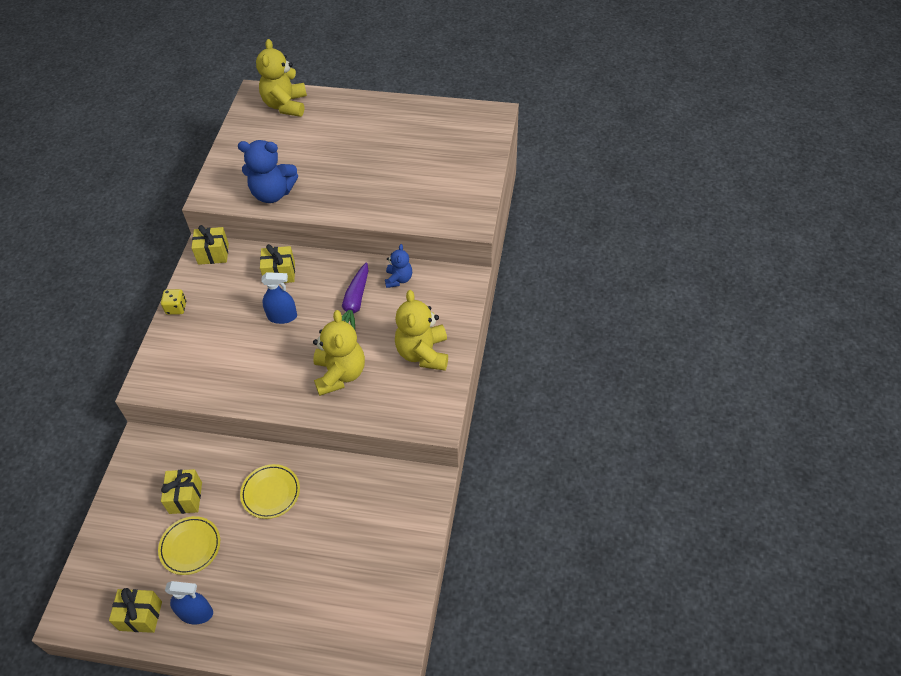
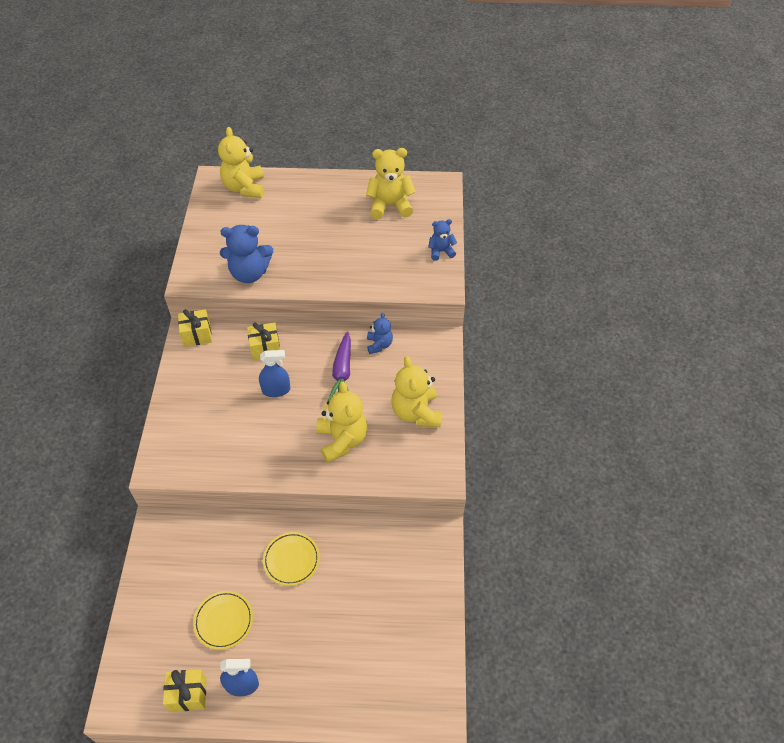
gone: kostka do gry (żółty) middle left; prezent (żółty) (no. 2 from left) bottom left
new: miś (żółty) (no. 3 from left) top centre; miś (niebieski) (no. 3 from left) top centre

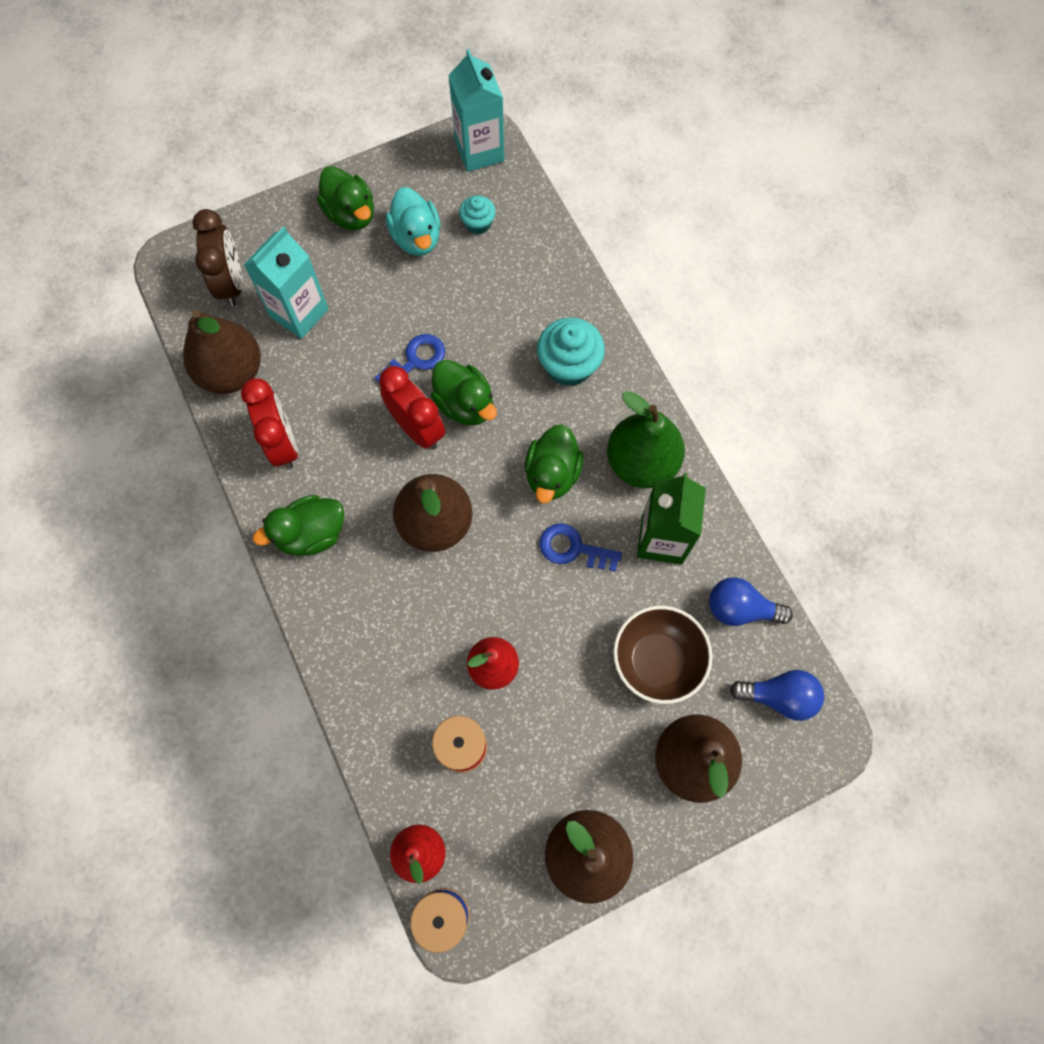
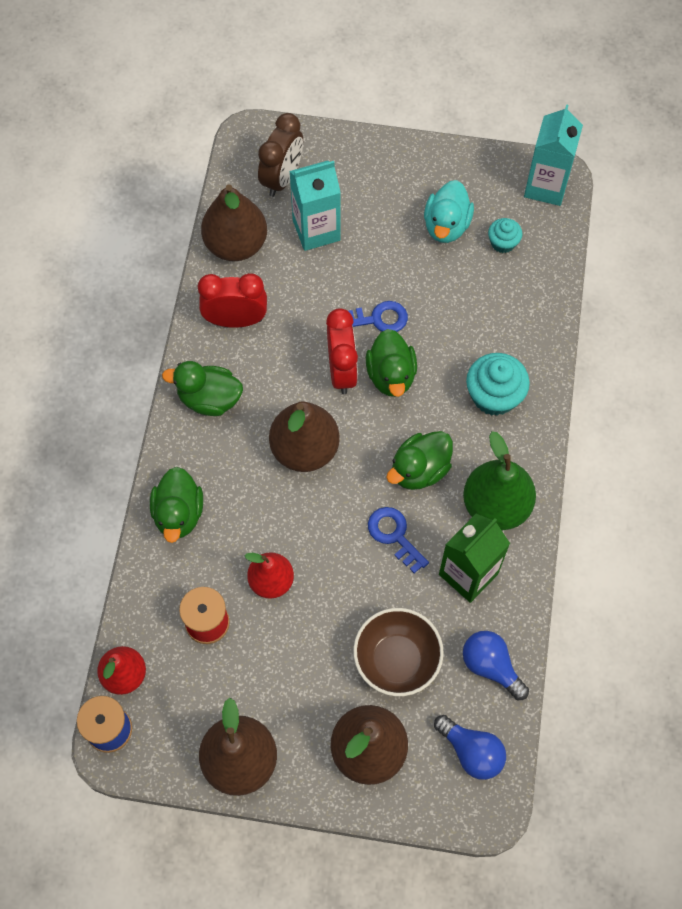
shifted: kaczka (zielony) (no. 2 from left in the first image) top left to kaczka (zielony) (no. 1 from left) middle left
rotated: budzik (czerwony) (no. 1 from left) middle left = top centre 105 degrees counterclockwise

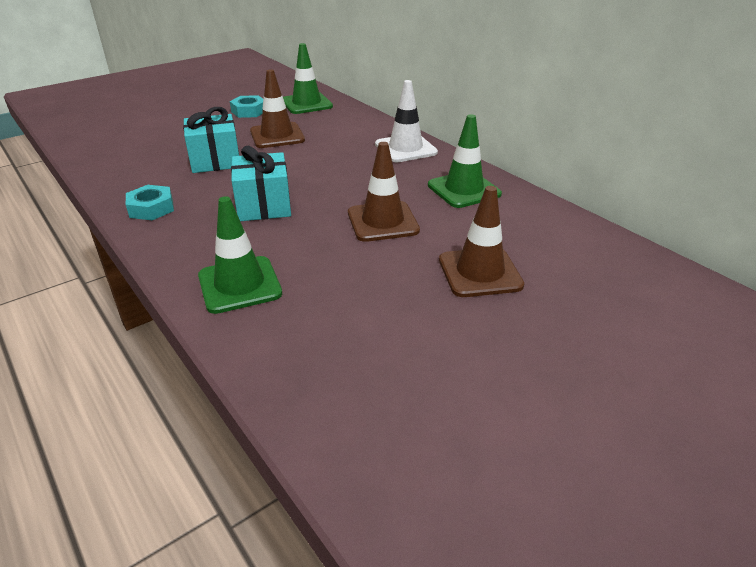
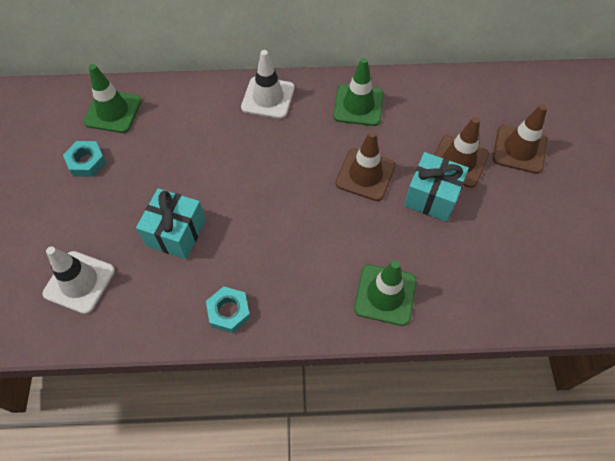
new: pachołek (biały) (no. 1 from left) middle left
shifted: pachołek (brązowy) (no. 1 from left in the first image) top centre to pachołek (brązowy) (no. 3 from left) top right; prezent (turkusowy) (no. 2 from left) top centre to middle right

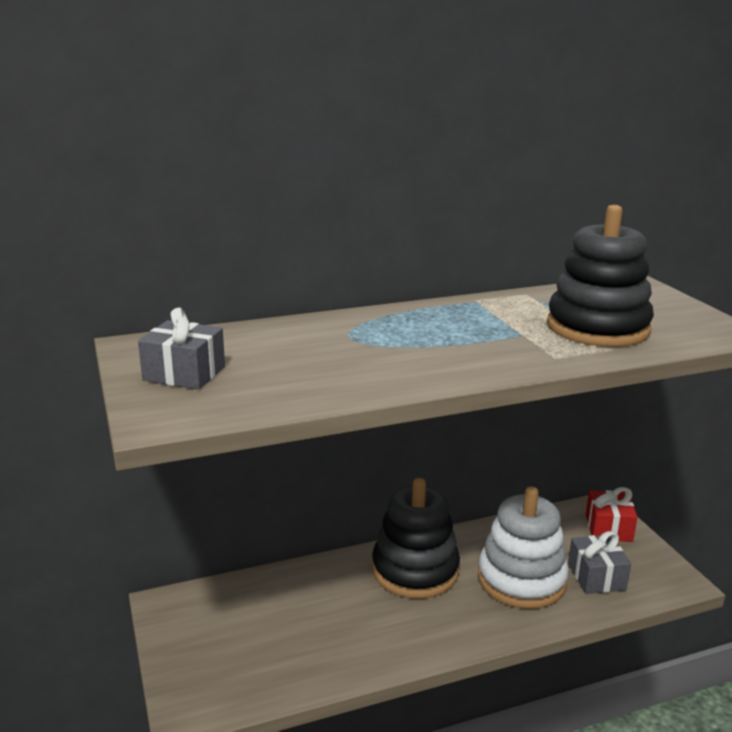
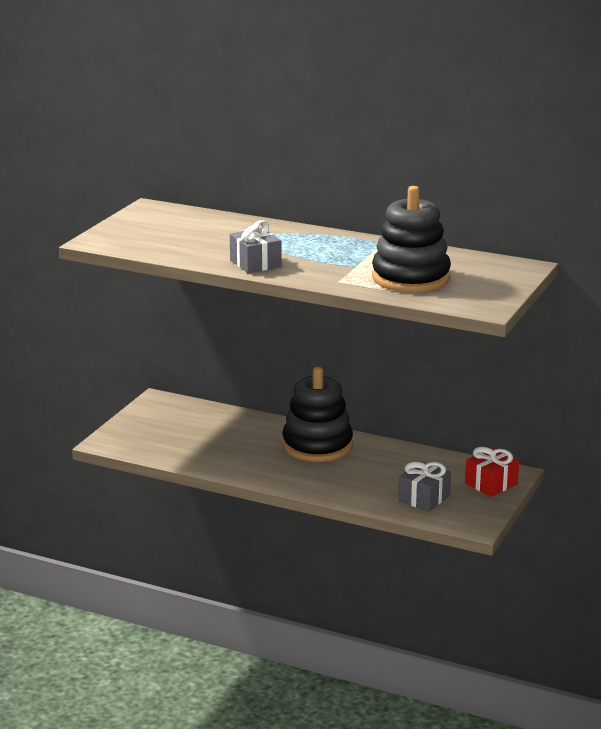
gone: zabawka nakładanka (biały) bottom right
shifted: prezent (szary) (no. 1 from left) middle left to centre

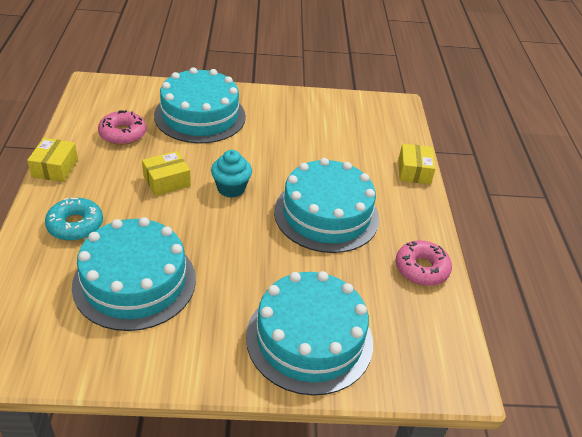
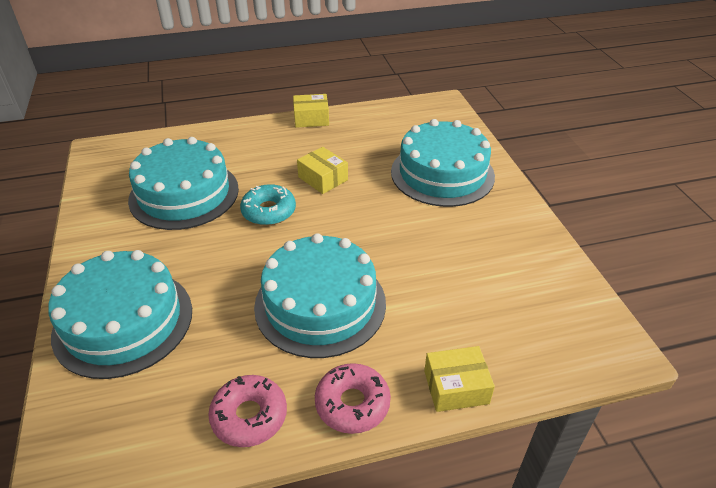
gone: muffinka (turkusowy) centre
shifted: donut (różowy) (no. 1 from left in the first image) top left to donut (różowy) (no. 2 from left) bottom centre; donut (turkusowy) middle left to centre

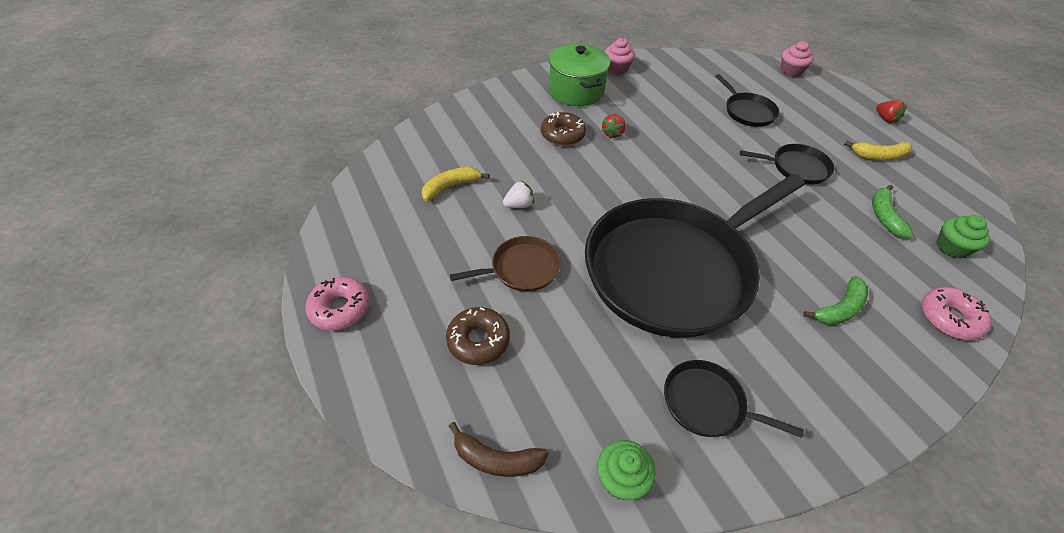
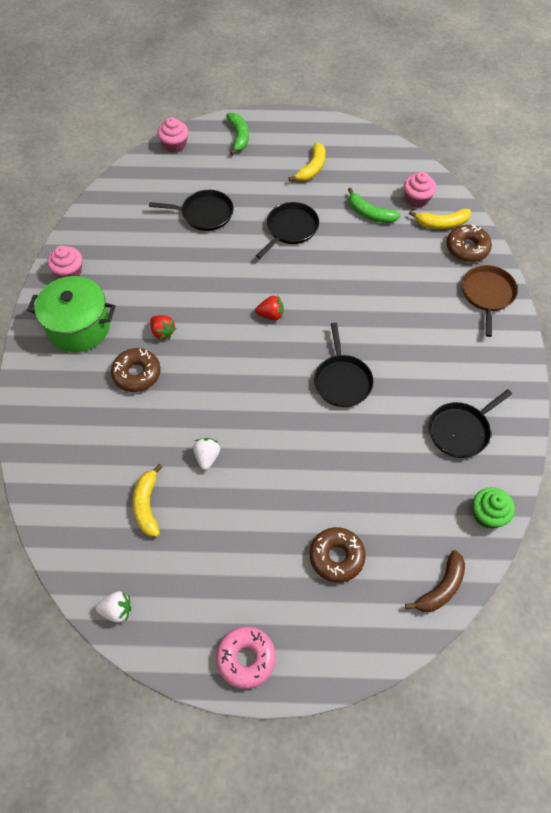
new: banan (żółty) (no. 3 from left) top right; truskawka (biały) (no. 1 from left) bottom left
shifted: truskawka (czerwony) (no. 2 from left) top right to centre; patelnia (brązowy) centre to middle right; banan (zielony) (no. 1 from left) middle right to top centre
repainted: muffinka (zielony) (no. 2 from left) middle right to muffinka (różowy) (no. 3 from left) top right; donut (różowy) (no. 2 from left) middle right to donut (brązowy) (no. 3 from left) top right
scaled: patelnia (czarny) (no. 1 from left in the first image) centre = centre x0.41

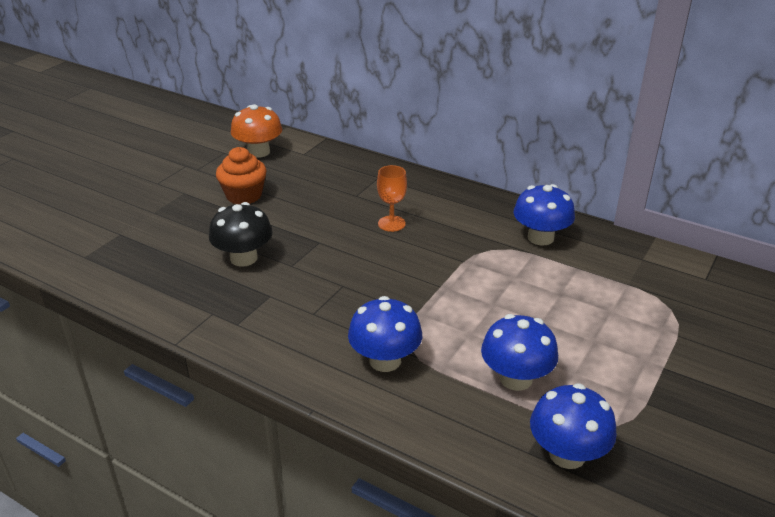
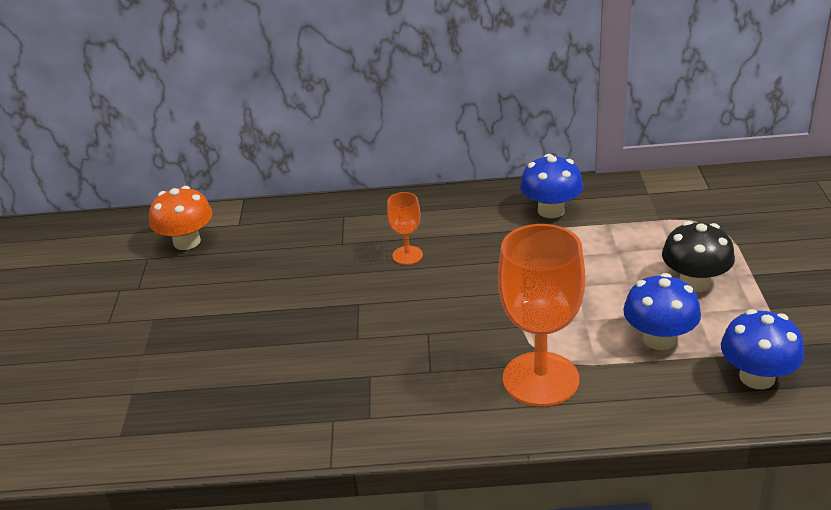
gone: muffinka (pomarańczowy) middle left
shifted: grzyb (czarny) middle left to middle right
swapped: grzyb (niebieski) (no. 1 from left) centre to kielich (pomarańczowy) (no. 2 from left) centre

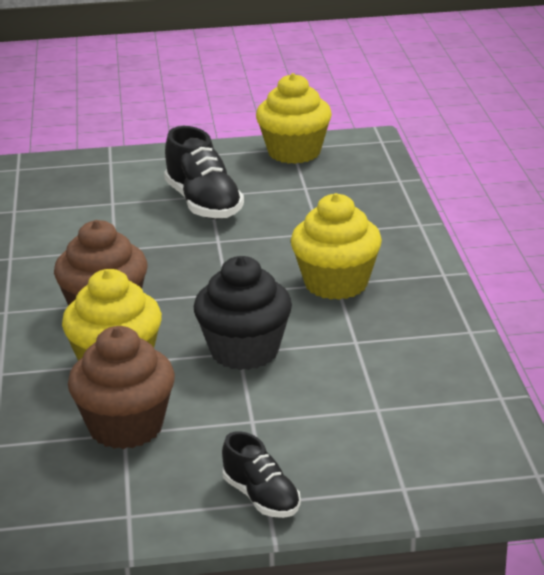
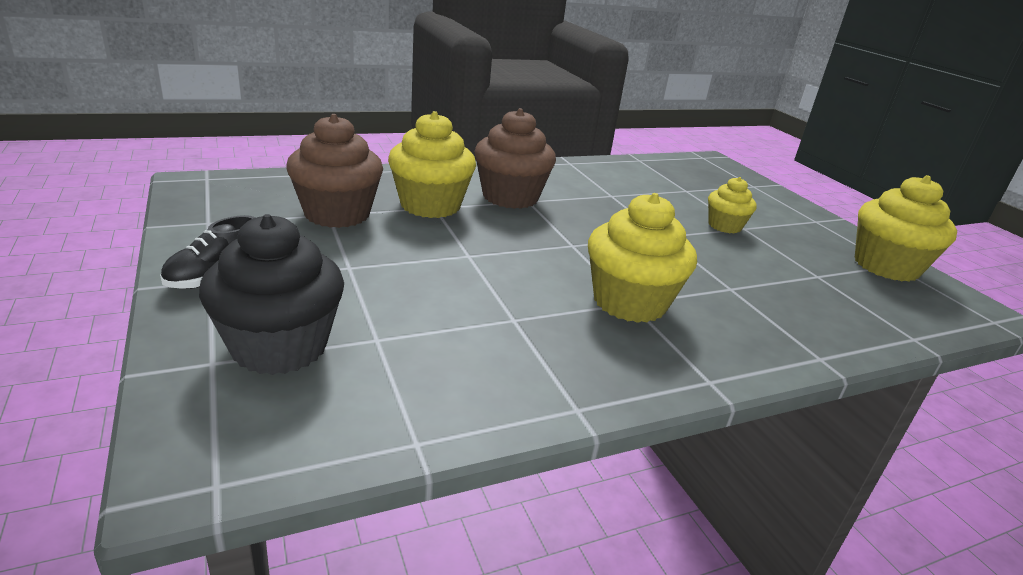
shifted: muffinka (czarny) centre to middle left
swapped: but (czarny) (no. 1 from left) top centre to muffinka (żółty) (no. 3 from left) middle right

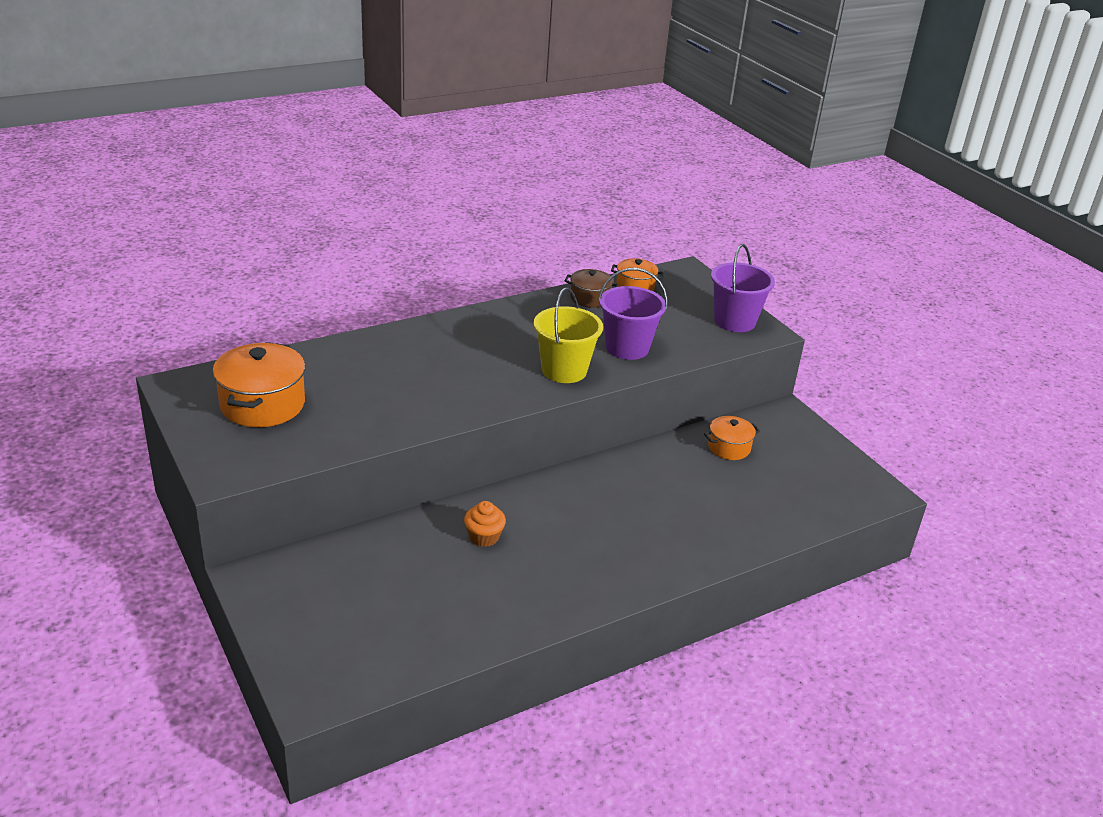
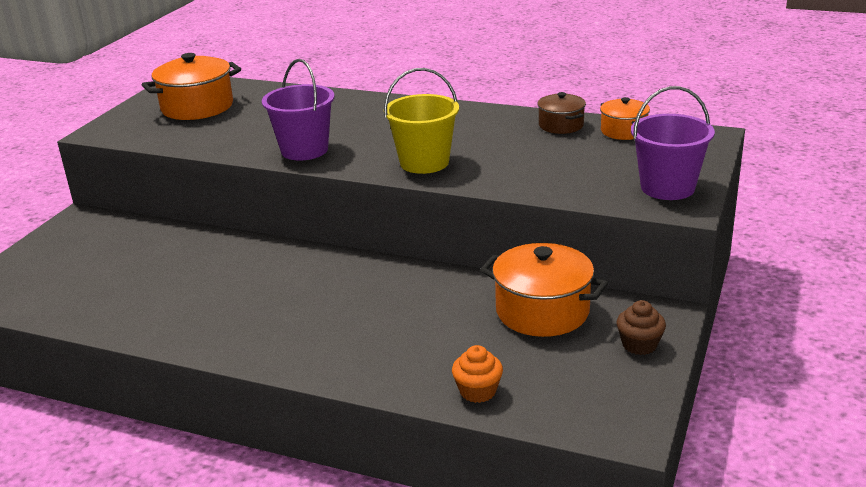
new: muffinka (brązowy) bottom right
shifted: wiadro (fioletowy) (no. 1 from left) centre to top centre; muffinka (pomarańczowy) centre to bottom centre
scaled: garnek (pomarańczowy) (no. 3 from left in the first image) centre = centre x1.75

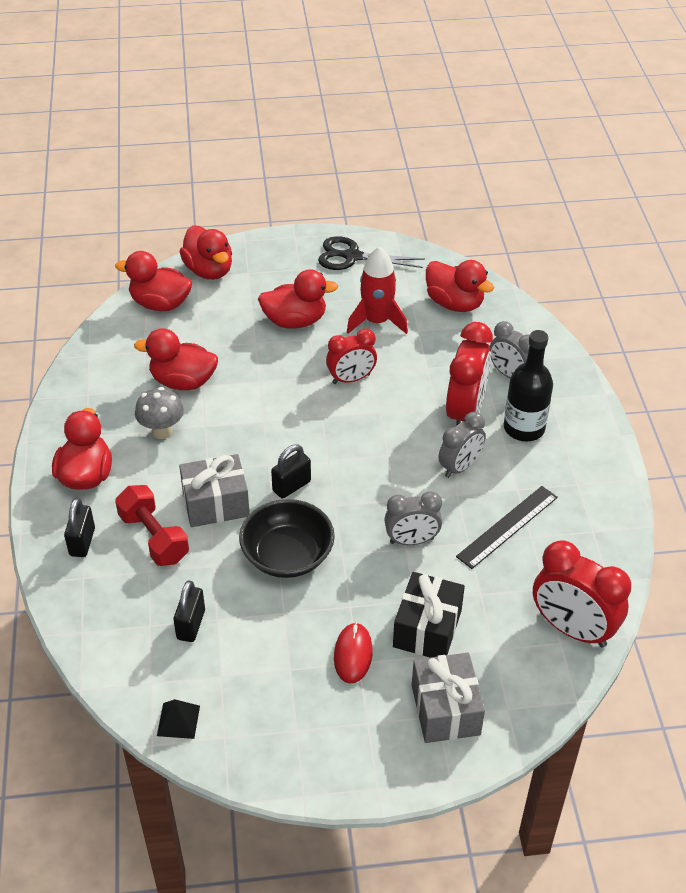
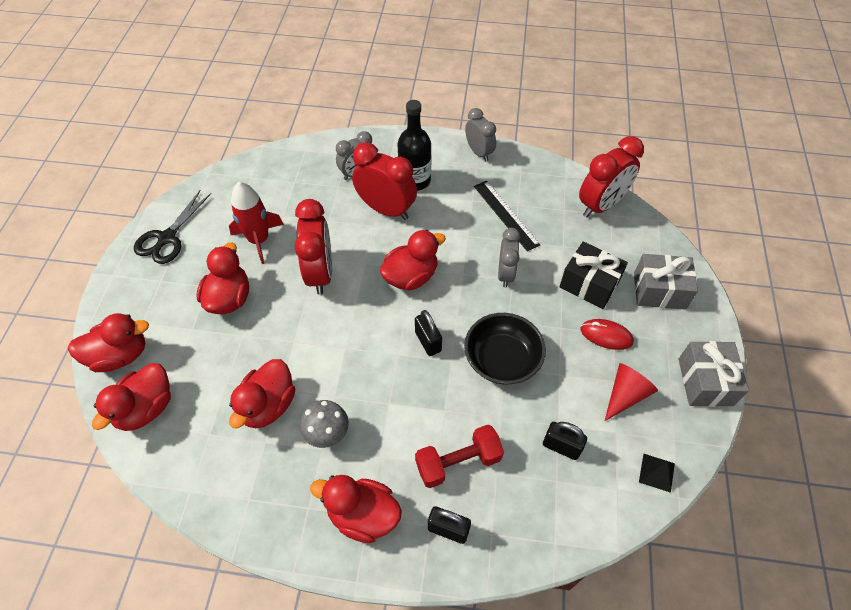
new: stożek (czerwony) middle right
shifted: kaczka (czerwony) (no. 6 from left) top right to centre; budzik (szary) (no. 2 from left) middle right to top centre; prezent (szary) (no. 1 from left in the first image) middle left to prezent (szary) (no. 2 from left) middle right
scaled: budzik (czerwony) (no. 1 from left) centre = centre x1.56

